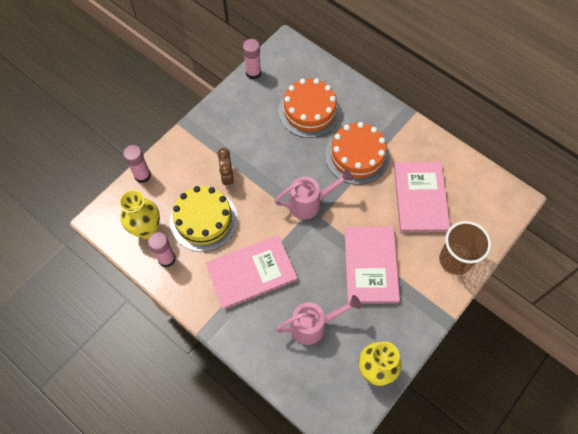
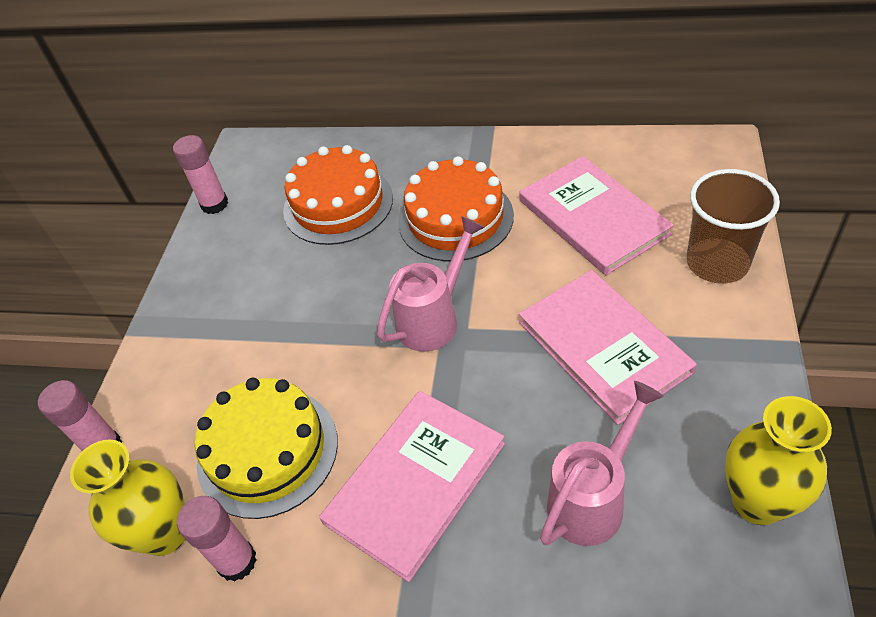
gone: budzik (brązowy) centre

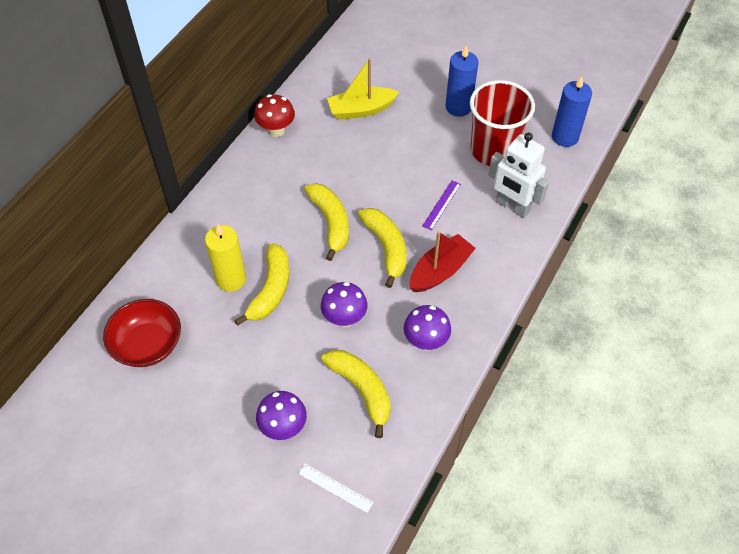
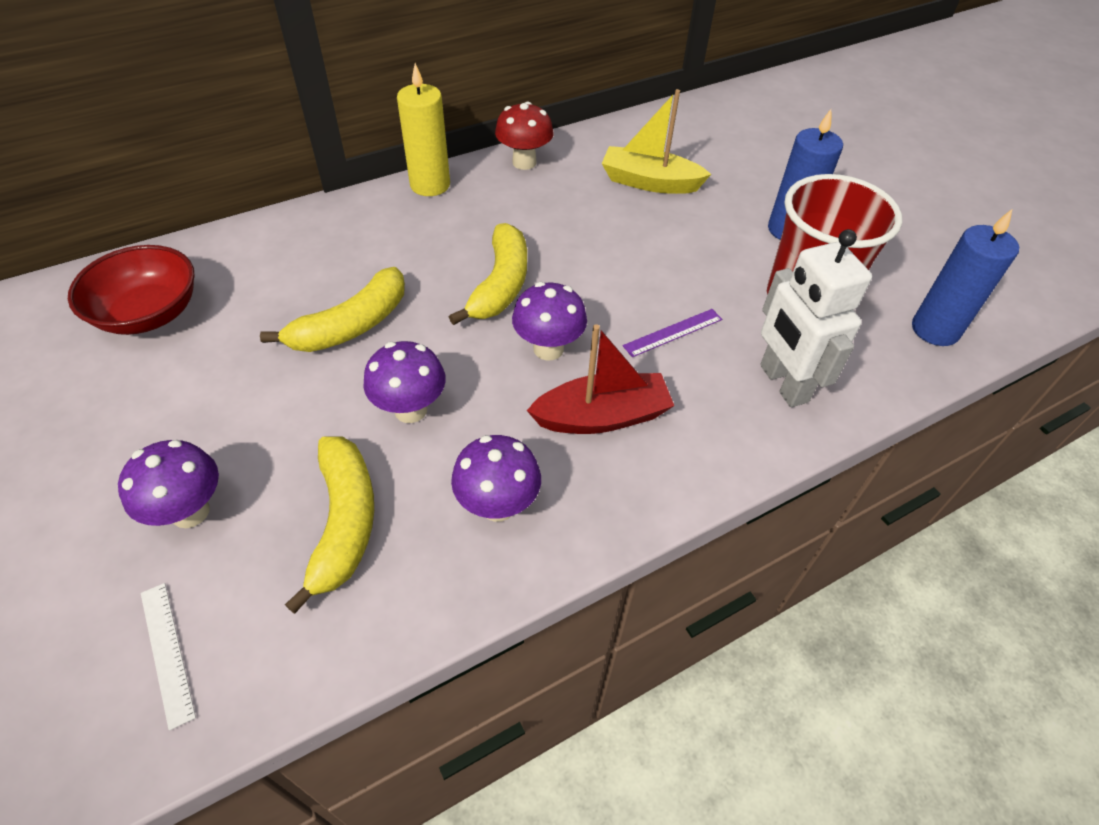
shifted: świeca (żółty) middle left to top centre
swapped: banan (żółty) (no. 4 from left) centre to grzyb (fioletowy) (no. 4 from left) centre

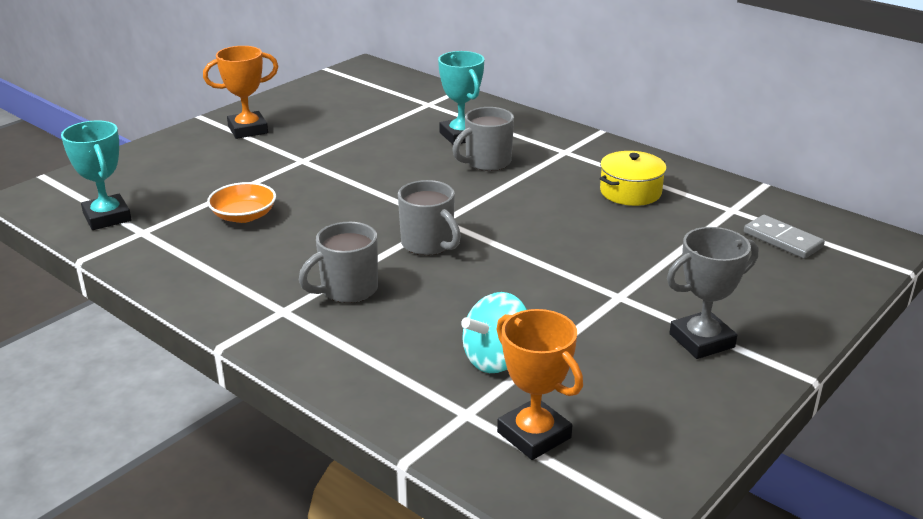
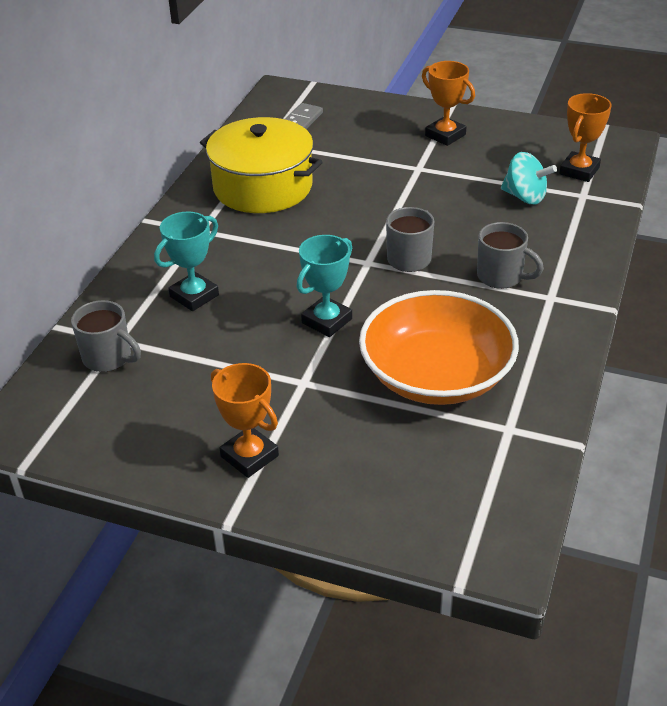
shifted: kubek (szary) (no. 3 from left in the first image) top centre to kubek (szary) (no. 1 from left) middle left; puchar (turkusowy) (no. 1 from left in the first image) middle left to puchar (turkusowy) (no. 2 from left) centre
repainted: puchar (szary) middle right to puchar (pomarańczowy) (no. 2 from left) top right
scaled: garnek (żółty) middle right = top centre x1.93; miska (pomarańczowy) middle left = centre x2.29

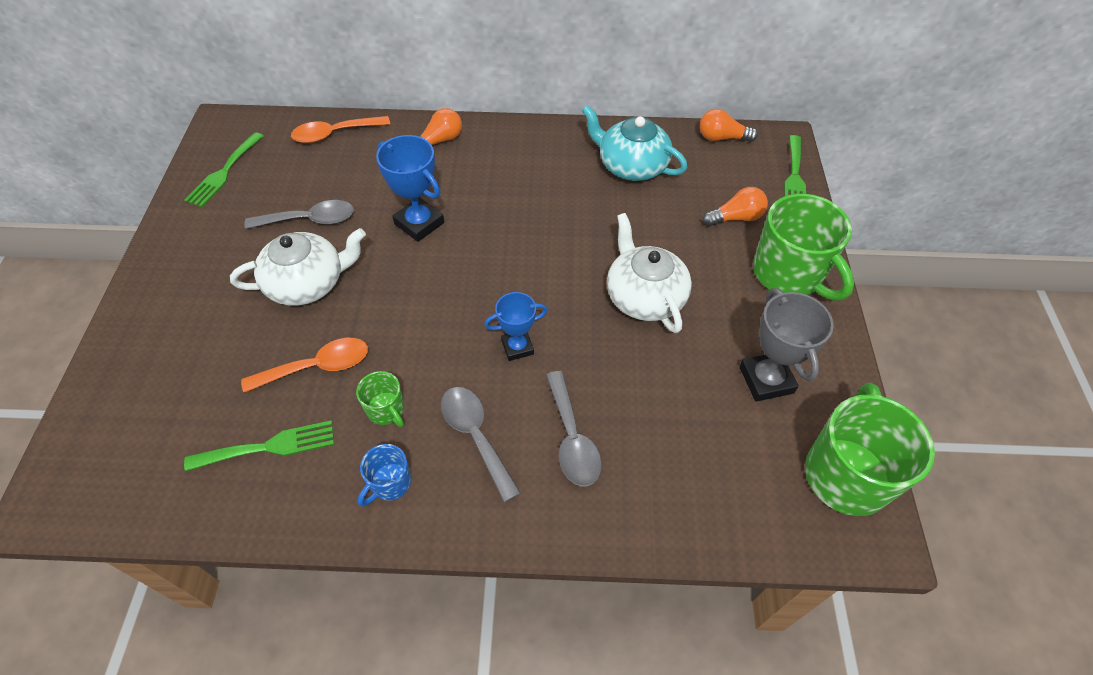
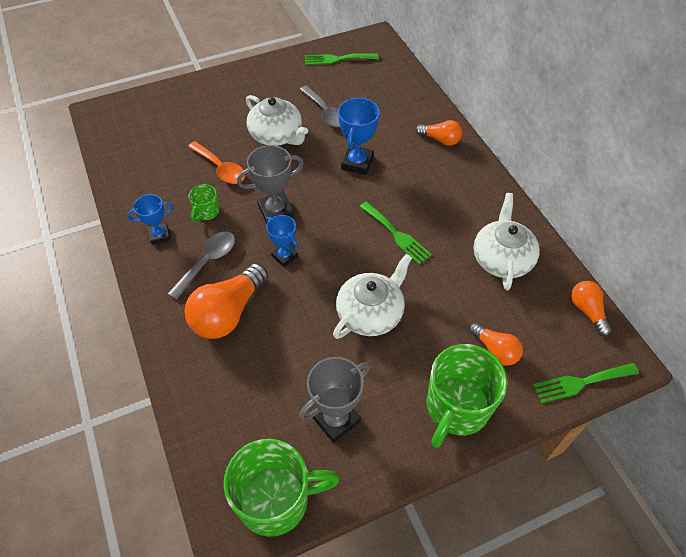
gone: łyżka (pomarańczowy) (no. 2 from left) top left
new: puchar (szary) (no. 1 from left) top centre
shifted: widelec (zielony) (no. 2 from left) middle left to centre
swapped: łyżka (szary) (no. 3 from left) centre to żarówka (pomarańczowy) (no. 1 from left) middle left; kubek (niebieski) bottom centre to puchar (niebieski) (no. 1 from left) middle left
repainted: imbryk (turkusowy) top centre to imbryk (biały) (no. 3 from left) middle right

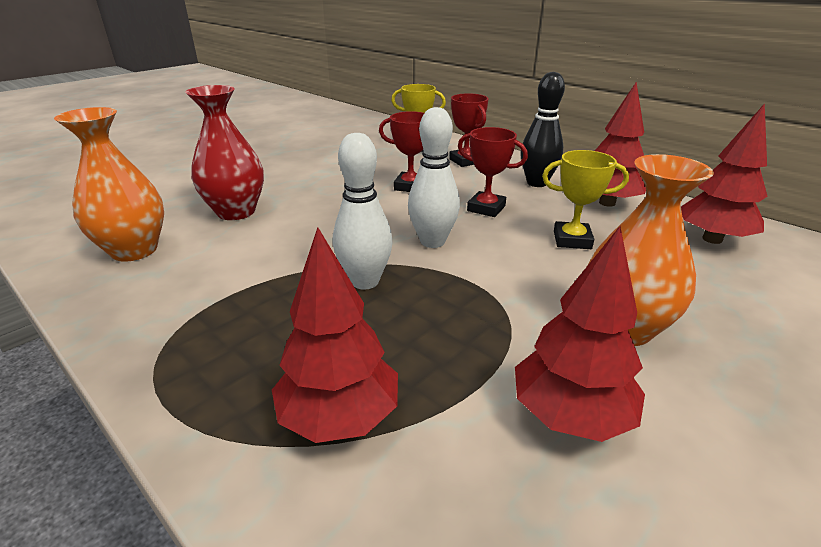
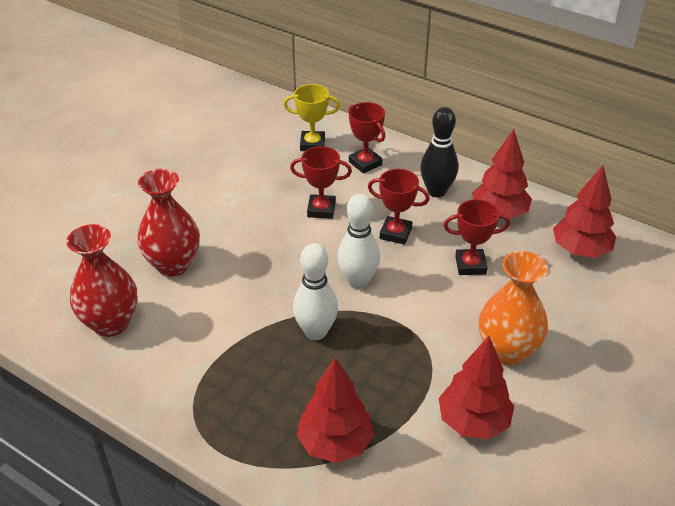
repainted: wazon (pomarańczowy) (no. 1 from left) middle left to wazon (czerwony) (no. 1 from left) middle left; puchar (żółty) (no. 2 from left) middle right to puchar (czerwony) (no. 4 from left) middle right

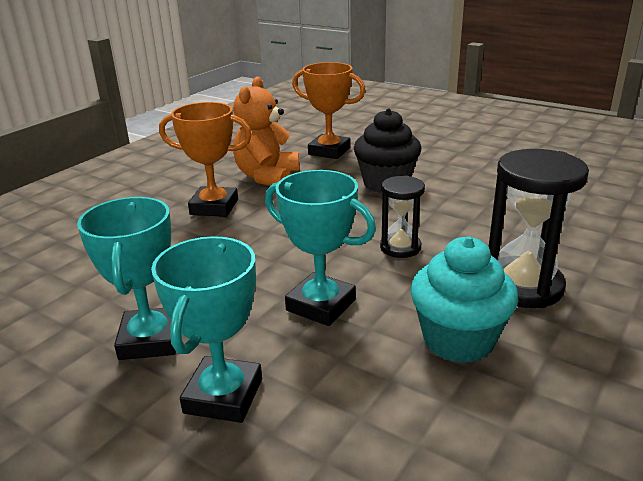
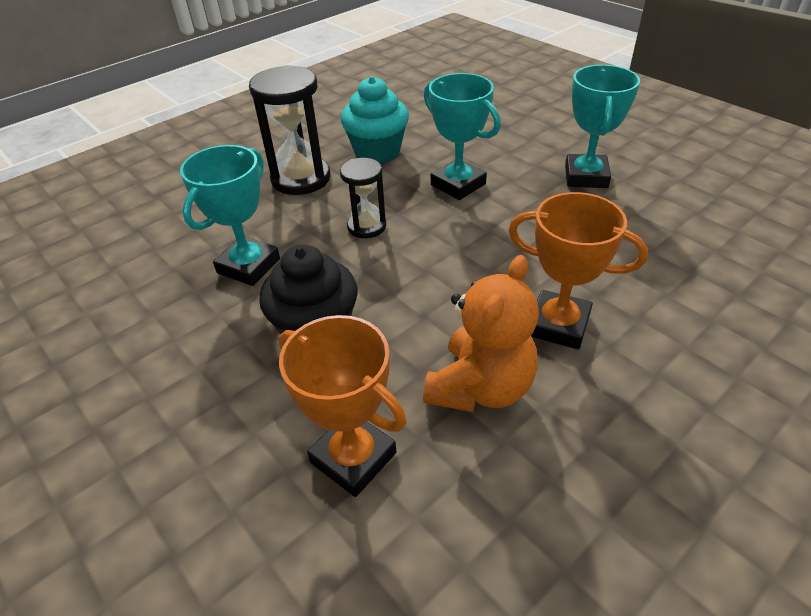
shifted: puchar (turkusowy) (no. 2 from left in the first image) bottom left to puchar (turkusowy) (no. 1 from left) middle left

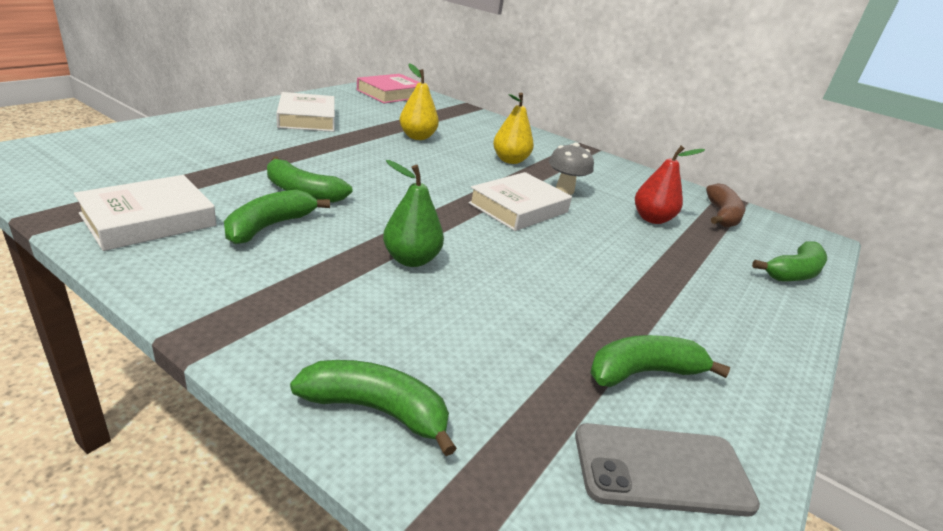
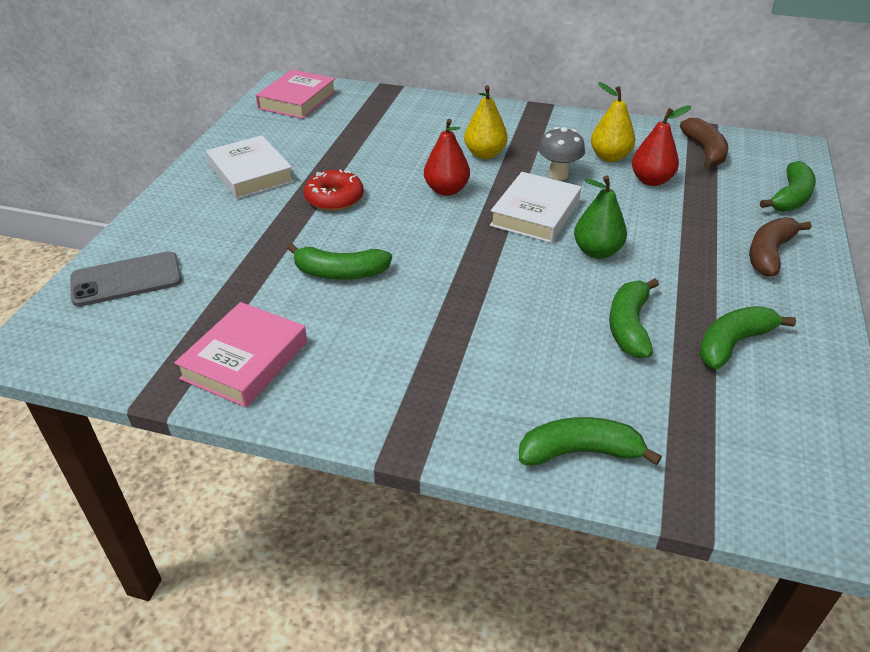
new: gruszka (czerwony) (no. 1 from left) top centre; donut (czerwony) top centre; banan (brązowy) (no. 2 from left) middle right
shifted: gruszka (żółty) (no. 1 from left in the first image) top centre to gruszka (żółty) (no. 2 from left) top right; gruszka (zielony) centre to top right; banan (zielony) (no. 1 from left in the first image) middle left to banan (zielony) (no. 3 from left) middle right; telefon (szary) bottom right to middle left
repainted: książka (biały) (no. 1 from left) middle left to książka (różowy) (no. 1 from left) middle left

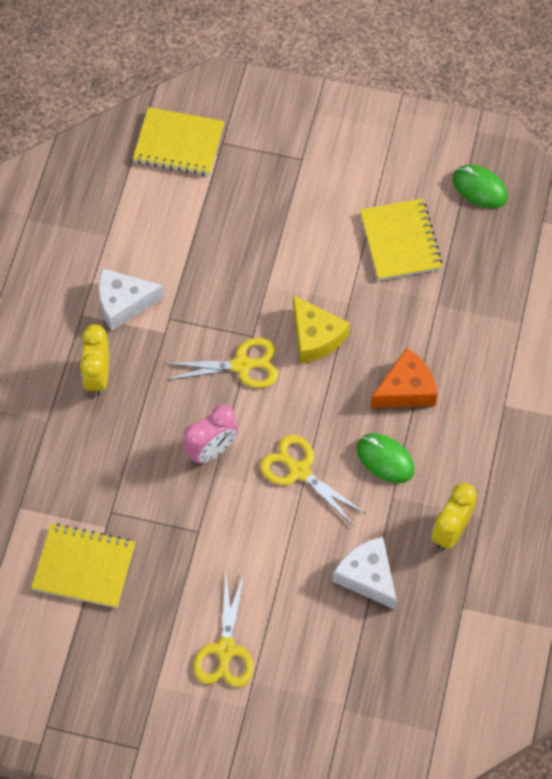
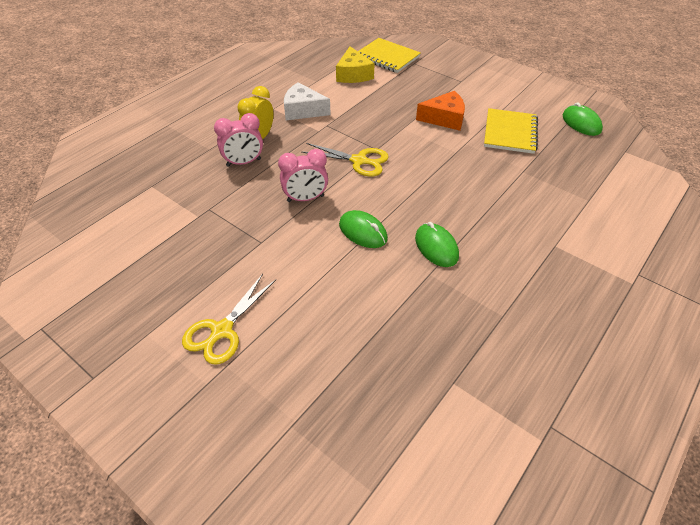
gone: budzik (żółty) (no. 2 from left) middle right; zeszyt (żółty) (no. 1 from left) bottom left; ser (biały) (no. 2 from left) bottom centre
new: budzik (różowy) (no. 1 from left) top centre
shifted: ser (żółty) centre to top centre; ser (pomarańczowy) middle right to top centre
swapped: nożyczki (żółty) (no. 3 from left) centre to myszka (zielony) (no. 1 from left) centre

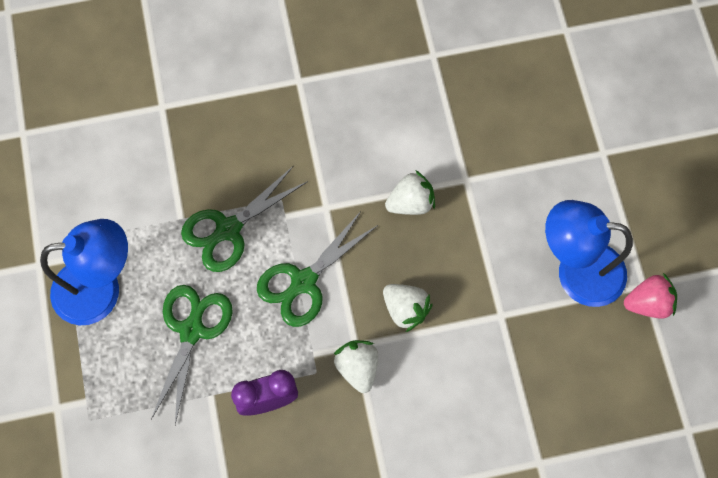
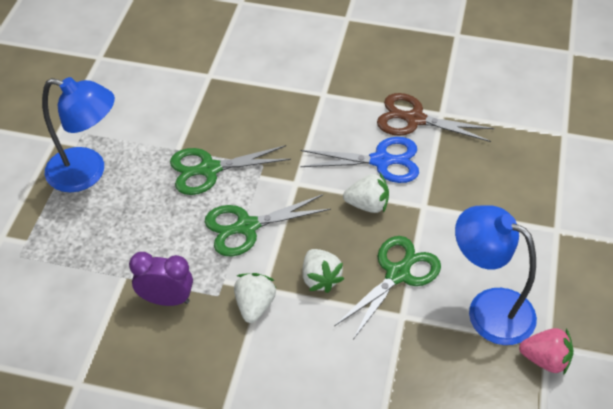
new: nożyczki (brązowy) top right; nożyczki (niebieski) centre
shifted: nożyczki (zielony) (no. 1 from left in the first image) bottom left to nożyczki (zielony) (no. 3 from left) bottom centre

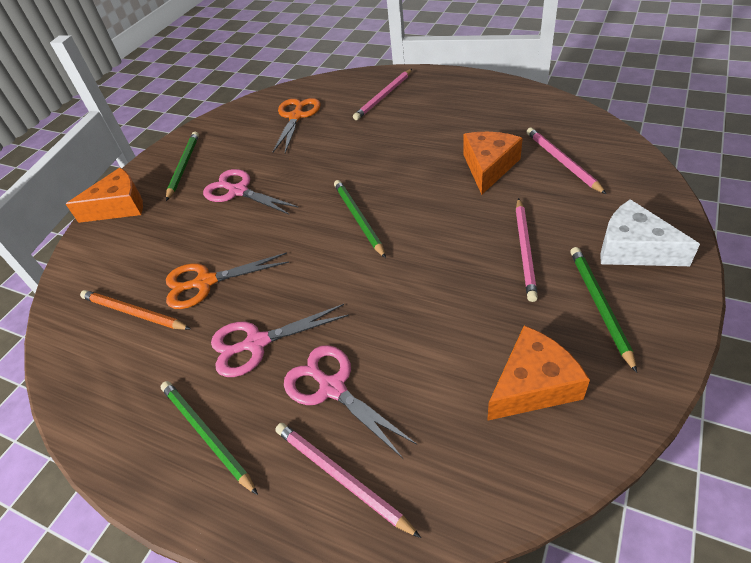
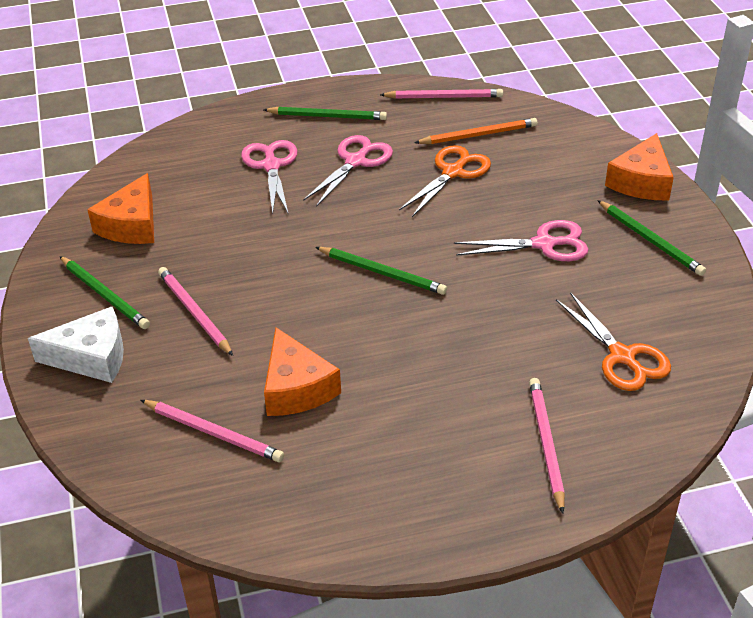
shifted: ołówek (różowy) (no. 1 from left in the first image) bottom centre to ołówek (różowy) (no. 3 from left) top centre
rotated: nożyczki (różowy) (no. 3 from left in the first image) bottom centre = top centre 105 degrees counterclockwise

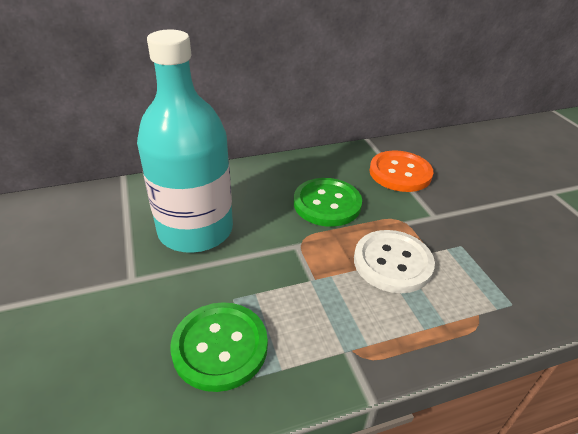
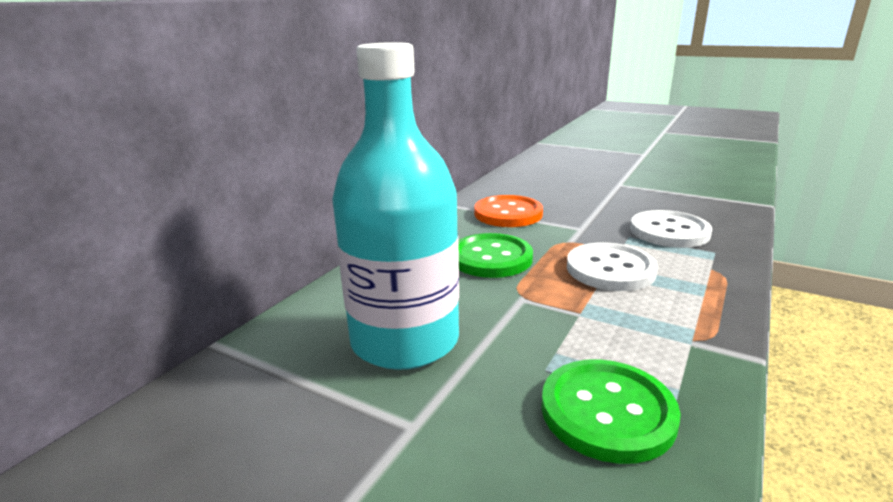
new: guzik (biały) (no. 2 from left) middle right

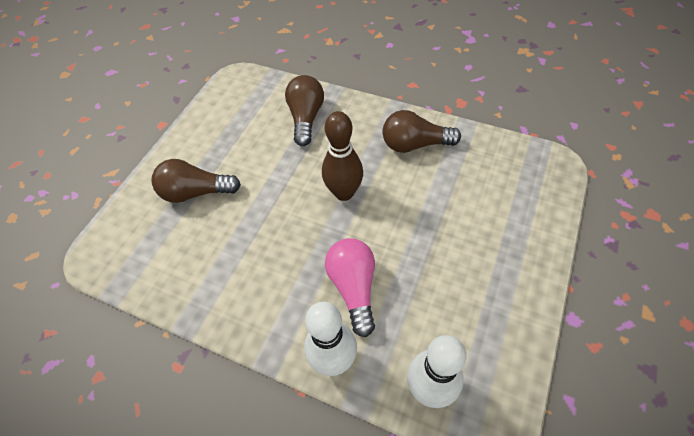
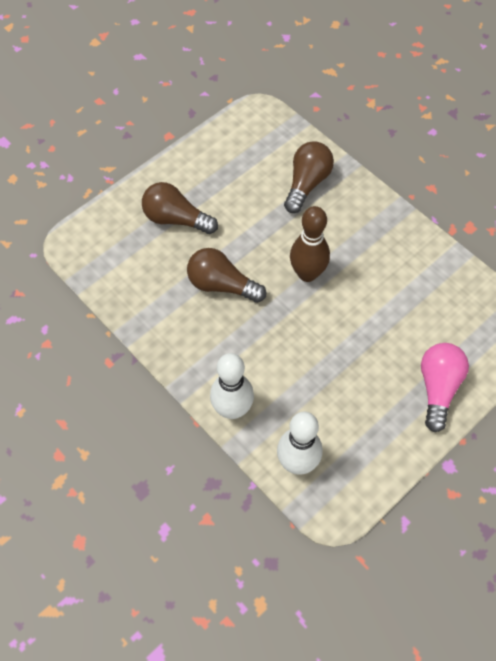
shifted: żarówka (brązowy) (no. 3 from left in the first image) top centre to żarówka (brązowy) (no. 2 from left) centre; żarówka (różowy) centre to middle right

